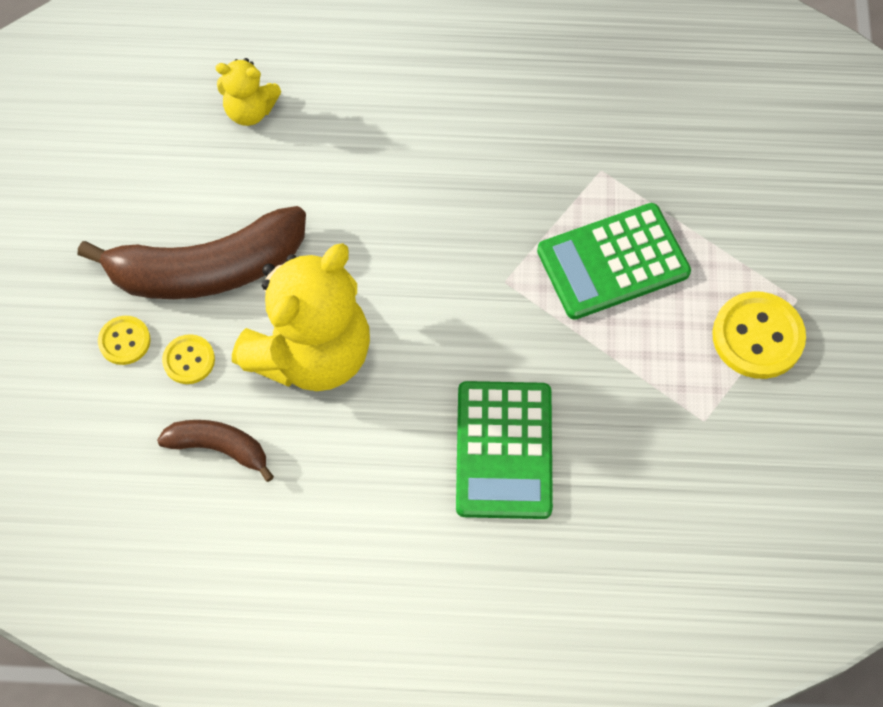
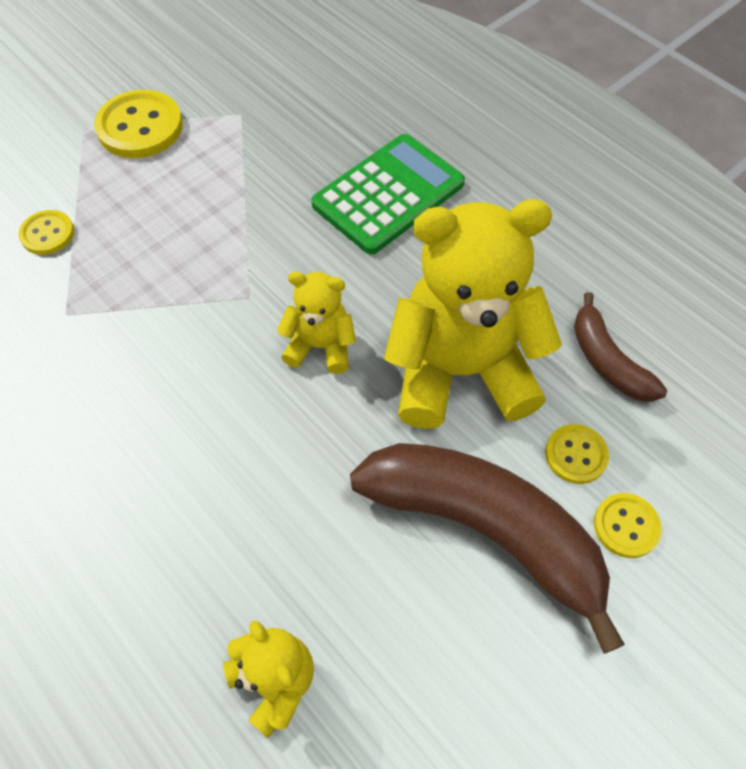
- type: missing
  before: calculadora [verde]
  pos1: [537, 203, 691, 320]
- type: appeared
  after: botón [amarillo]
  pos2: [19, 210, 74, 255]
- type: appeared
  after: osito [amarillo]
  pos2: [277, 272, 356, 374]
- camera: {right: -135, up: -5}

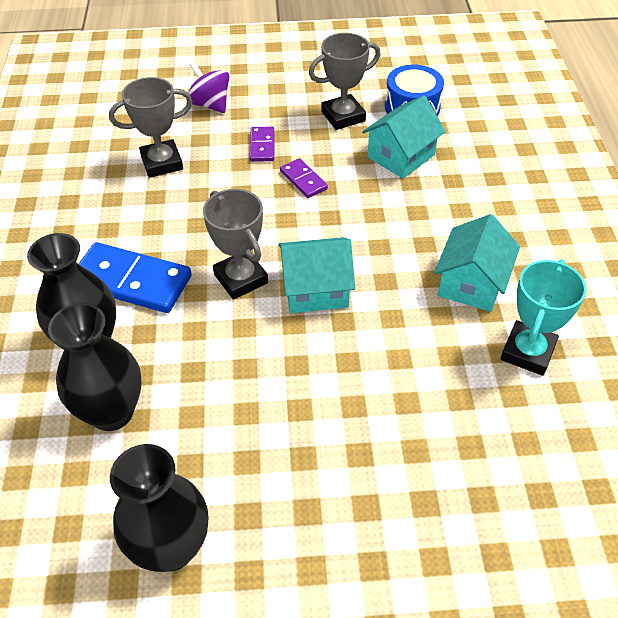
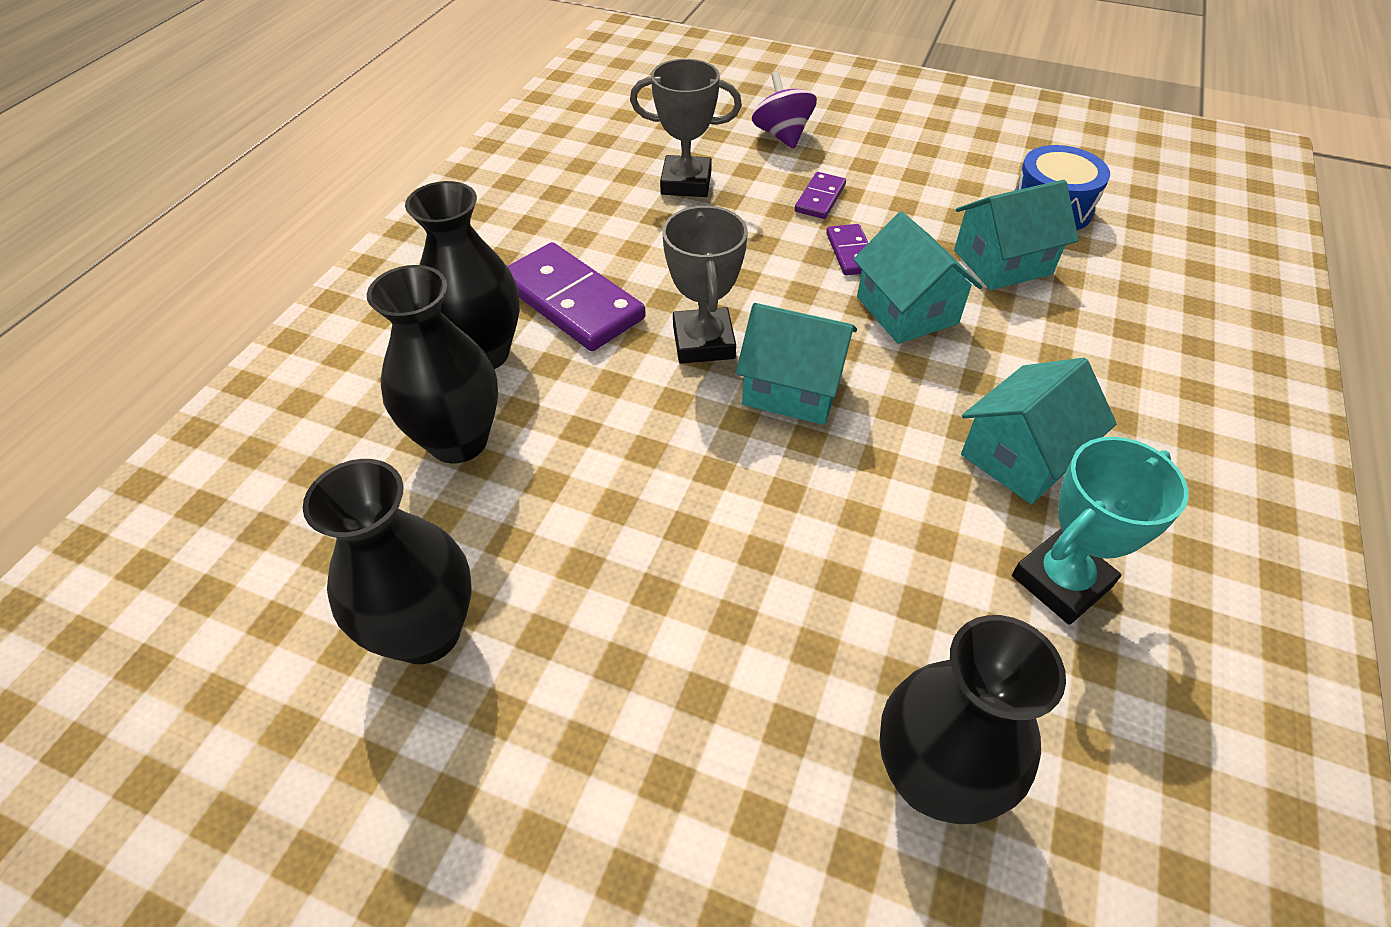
- type: missing
  before: trofeo [gris]
  pos1: [309, 33, 381, 130]
- type: appeared
  after: casa [turquesa]
  pos2: [853, 212, 982, 344]
- type: appeared
  after: florero [negro]
  pos2: [879, 615, 1066, 824]
- type: colour
  before: ficha de dominó [azul]
  after: ficha de dominó [morado]
  pos1: [79, 242, 192, 313]
  pos2: [507, 242, 646, 351]
- camera: {right: 25, up: 0}

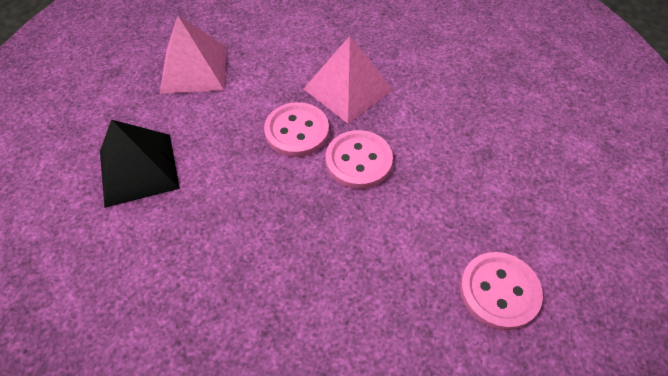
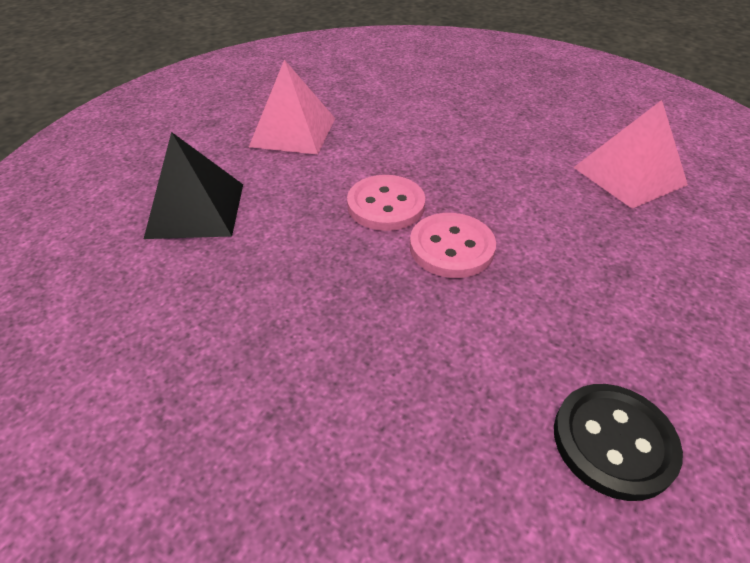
- type: relocated
  before: pirámide [rosa]
  pos1: [304, 36, 393, 124]
  pos2: [573, 100, 688, 209]
- type: colour
  before: botón [rosa]
  after: botón [negro]
  pos1: [460, 252, 543, 331]
  pos2: [554, 384, 683, 501]
- camera: {right: 15, up: -10}

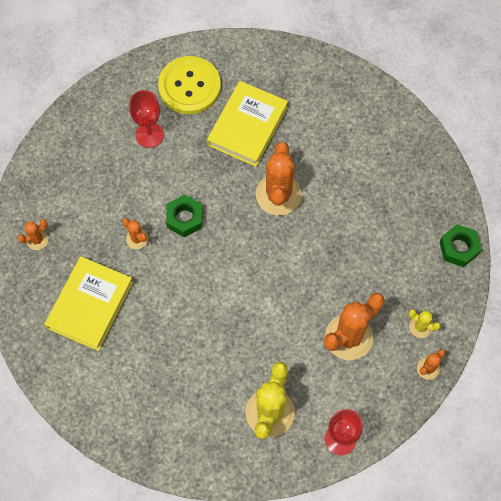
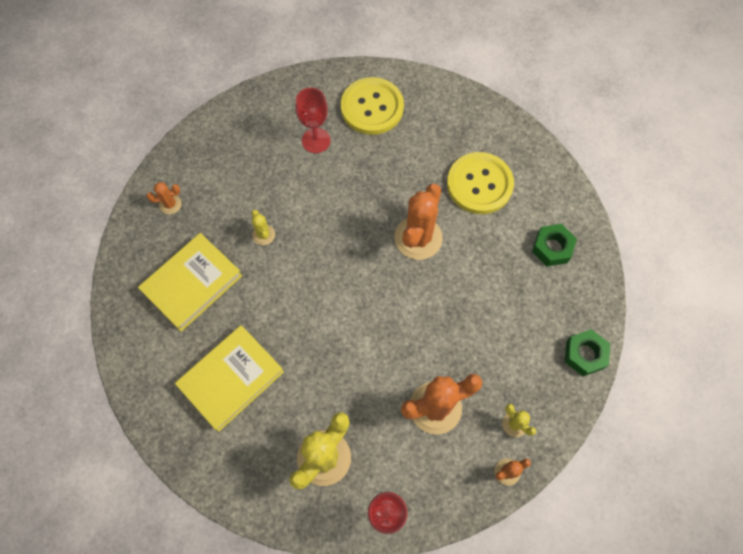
- type: appeared
  after: botón [amarillo]
  pos2: [447, 152, 514, 214]
- type: relocated
  before: tuerca [verde]
  pos1: [166, 194, 203, 237]
  pos2: [532, 224, 577, 266]
- type: relocated
  before: libro [amarillo]
  pos1: [207, 81, 288, 167]
  pos2: [175, 325, 284, 432]
- type: colour
  before: cactus [naranja]
  after: cactus [amarillo]
  pos1: [122, 218, 148, 249]
  pos2: [251, 210, 275, 245]
- camera: {right: 20, up: 0}

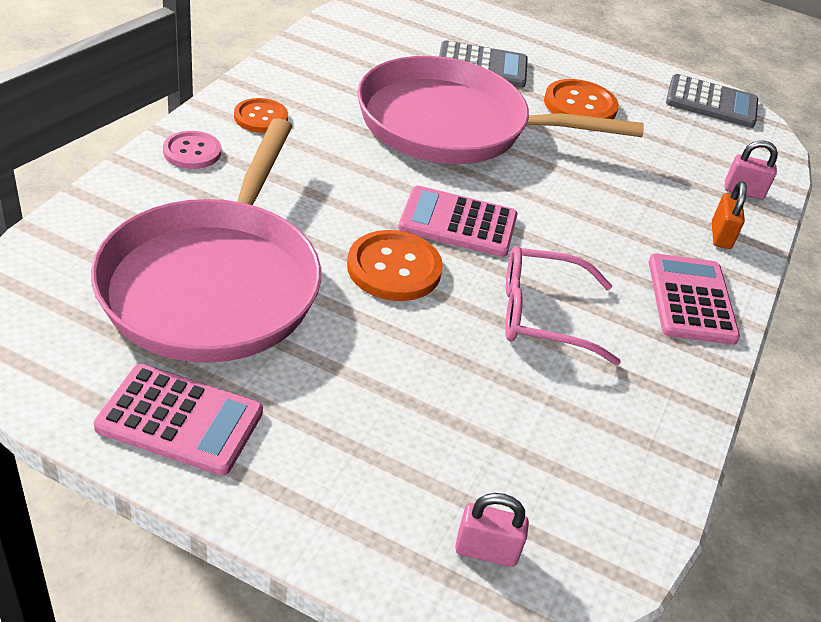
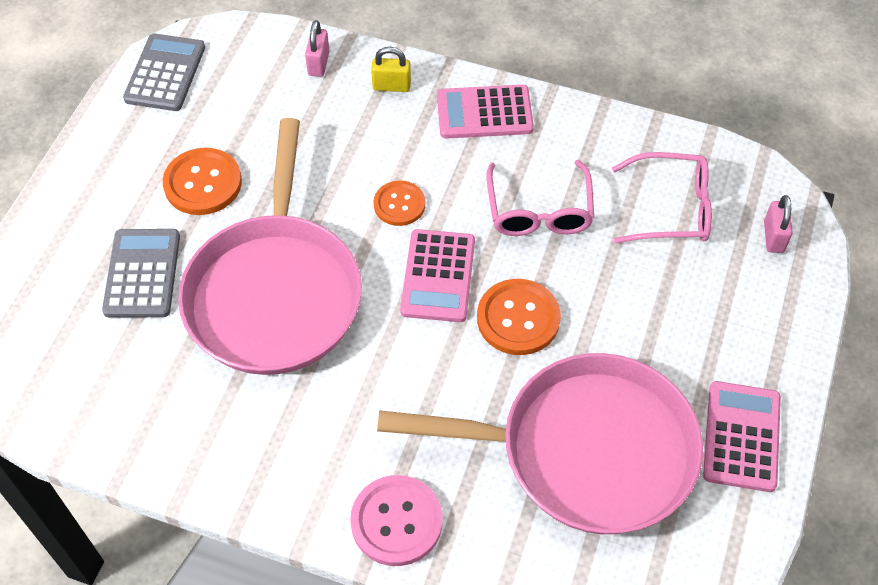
- type: appeared
  after: gafas [rosa]
  pos2: [612, 152, 712, 243]
- type: relocated
  before: botón [naranja]
  pos1: [234, 98, 288, 133]
  pos2: [374, 181, 425, 226]
- type: colour
  before: candado [naranja]
  after: candado [amarillo]
  pos1: [712, 181, 747, 249]
  pos2: [371, 47, 411, 92]
- type: size
  before: botón [rosa]
  pos1: [163, 131, 221, 169]
  pos2: [350, 475, 443, 566]
  scale: 1.51
- camera: {right: -90, up: 15}

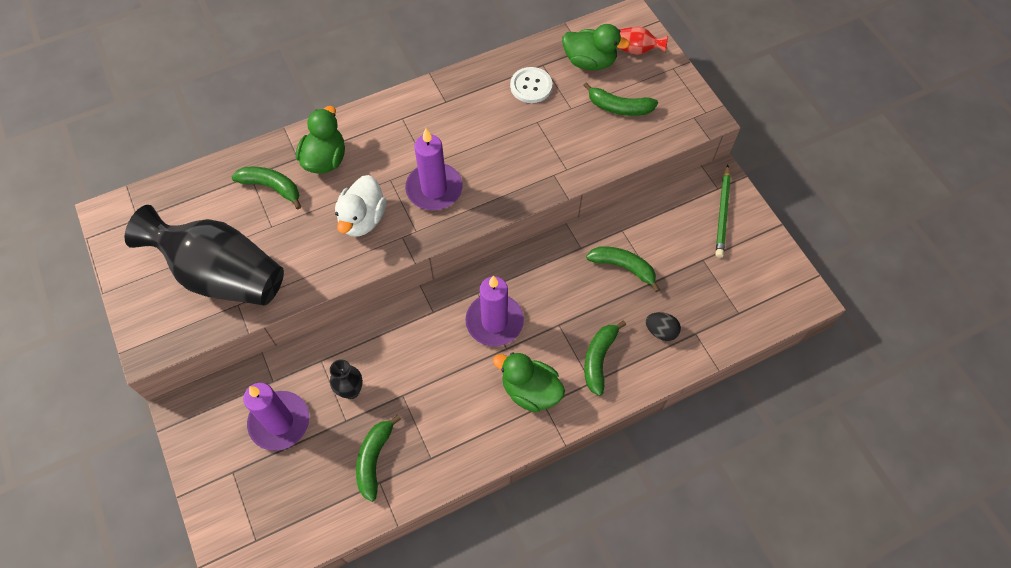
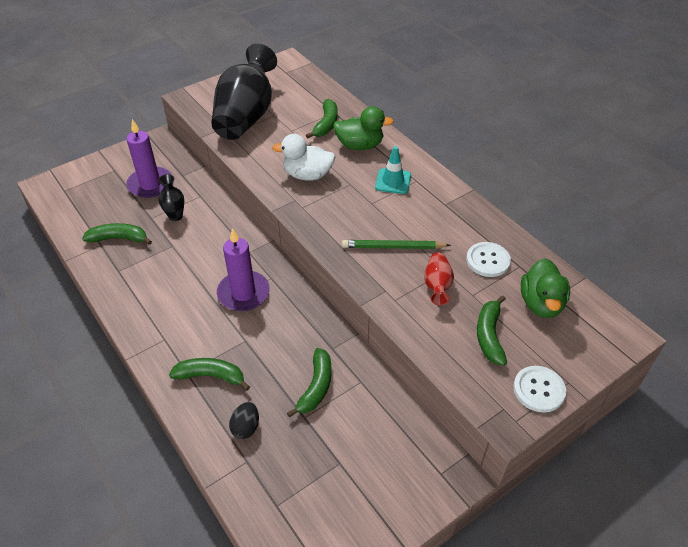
- type: missing
  before: vela [morado]
  pos1: [405, 128, 463, 210]
- type: missing
  before: pato [verde]
  pos1: [493, 352, 565, 412]
- type: appeared
  after: cono de tráfico [turquesa]
  pos2: [375, 146, 411, 194]
- type: appeared
  after: botón [blanco]
  pos2: [513, 366, 566, 413]
- type: relocated
  before: florero [rojo]
  pos1: [620, 27, 668, 55]
  pos2: [424, 252, 454, 305]
- type: relocated
  before: lápiz [verde]
  pos1: [716, 165, 731, 258]
  pos2: [342, 240, 451, 249]
- camera: {right: 80, up: -15}

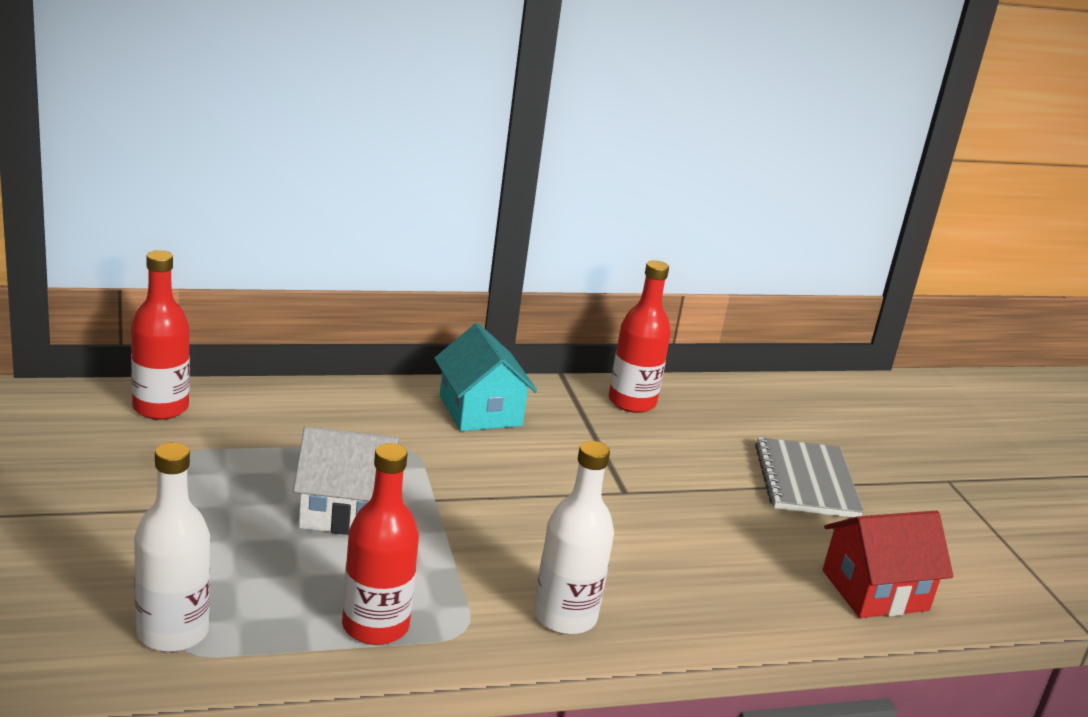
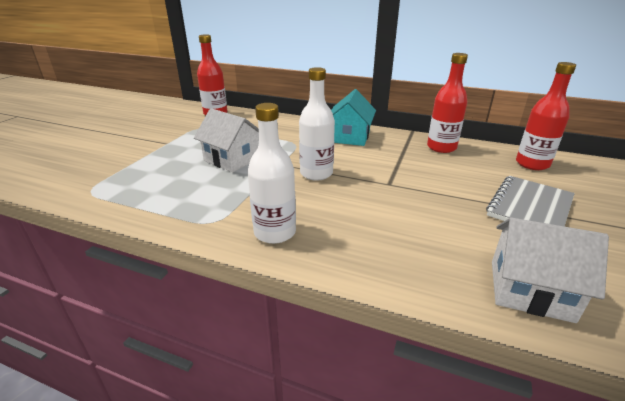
- type: relocated
  before: botella [blanco]
  pos1: [134, 442, 210, 652]
  pos2: [299, 67, 335, 181]
- type: relocated
  before: botella [rojo]
  pos1: [342, 443, 419, 645]
  pos2: [516, 62, 576, 170]
- type: colour
  before: casa [rojo]
  after: casa [blanco]
  pos1: [823, 511, 953, 618]
  pos2: [492, 217, 609, 323]
- camera: {right: 40, up: 5}

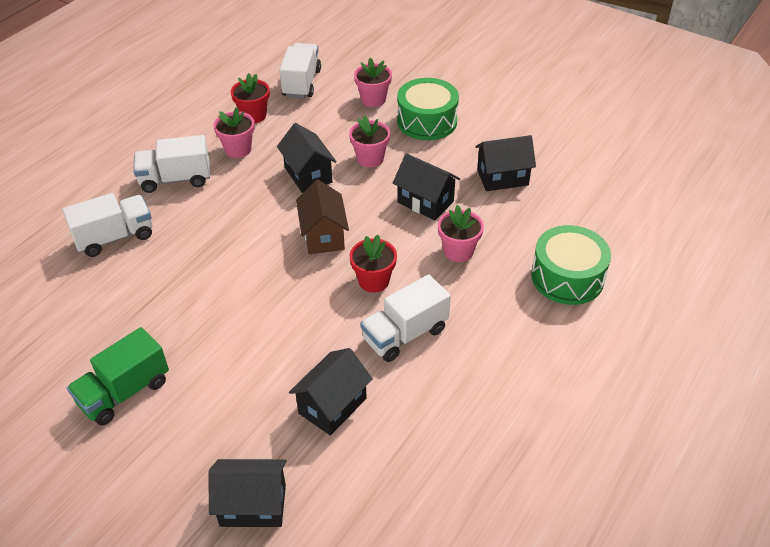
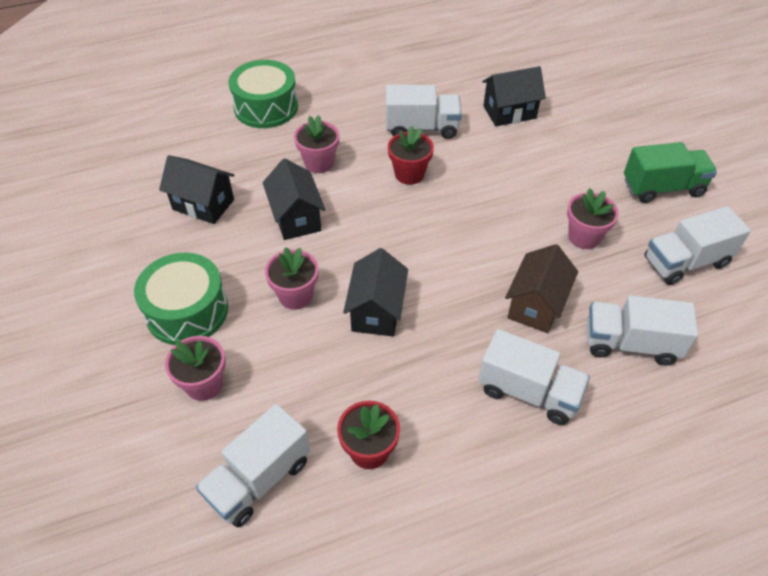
- type: missing
  before: casa [negro]
  pos1: [208, 459, 287, 527]
- type: appeared
  after: camión [blanco]
  pos2: [645, 206, 751, 285]
- type: relocated
  before: maceta [rosa]
  pos1: [214, 107, 255, 158]
  pos2: [567, 188, 619, 249]
- type: relocated
  before: casa [marrón]
  pos1: [296, 180, 349, 254]
  pos2: [505, 244, 578, 333]
- camera: {right: -145, up: 5}

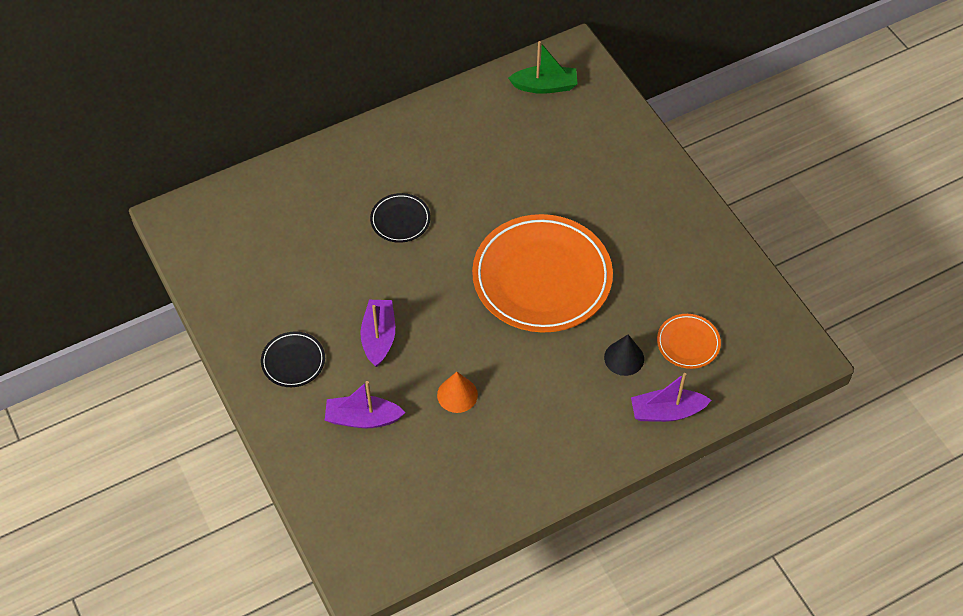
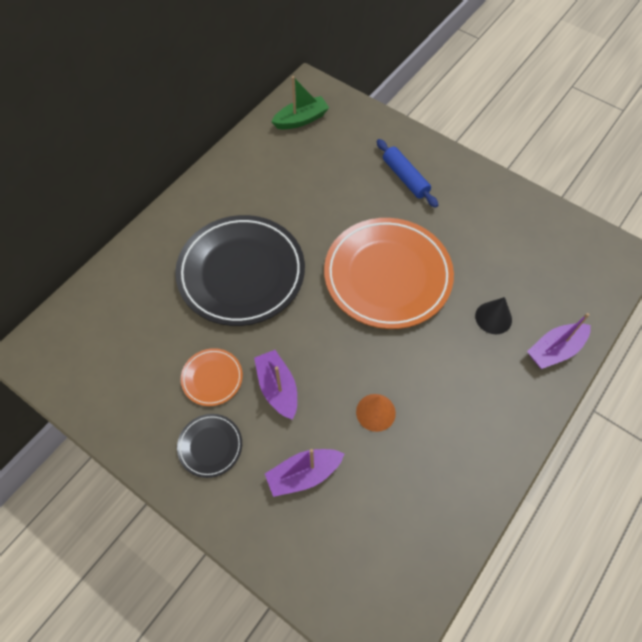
- type: appeared
  after: rodillo [azul]
  pos2: [377, 139, 438, 208]
- type: relocated
  before: plato [naranja]
  pos1: [657, 314, 721, 369]
  pos2: [181, 348, 243, 406]
- type: size
  before: plato [negro]
  pos1: [370, 193, 430, 243]
  pos2: [175, 215, 305, 326]
  scale: 2.26
- camera: {right: -25, up: 5}

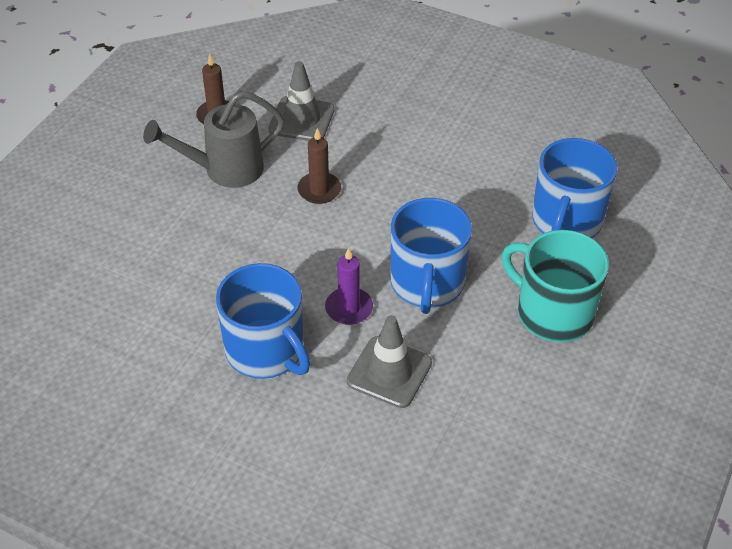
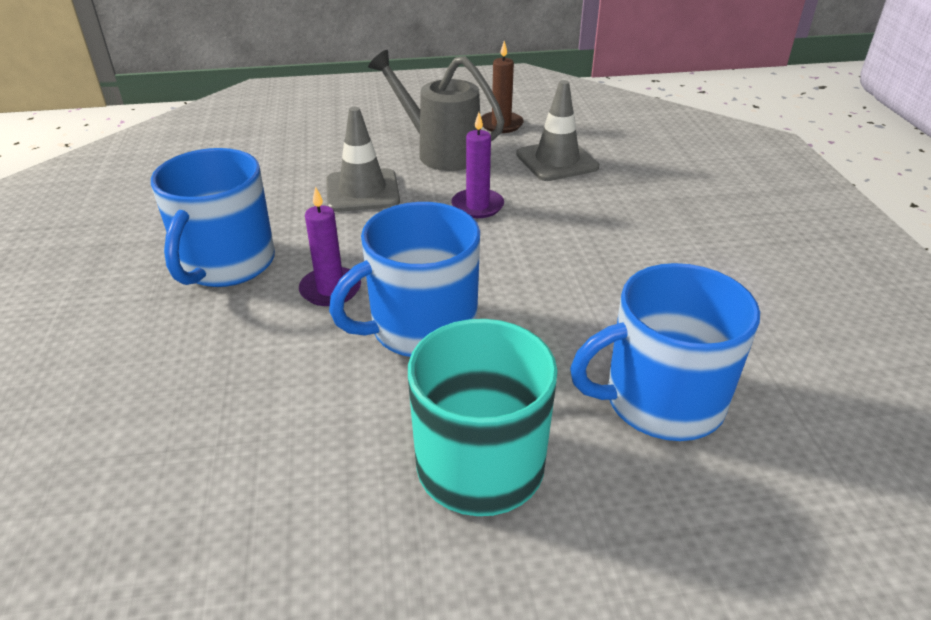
- type: relocated
  before: cono de tráfico [gris]
  pos1: [347, 315, 432, 408]
  pos2: [326, 107, 400, 212]
- type: colour
  before: vela [marrón]
  after: vela [morado]
  pos1: [297, 128, 341, 204]
  pos2: [451, 112, 504, 218]
- camera: {right: 55, up: -10}

